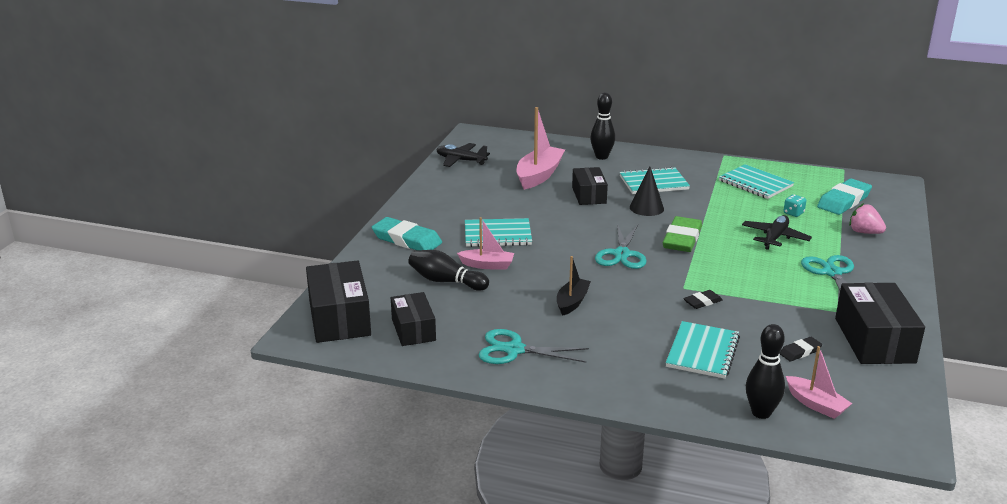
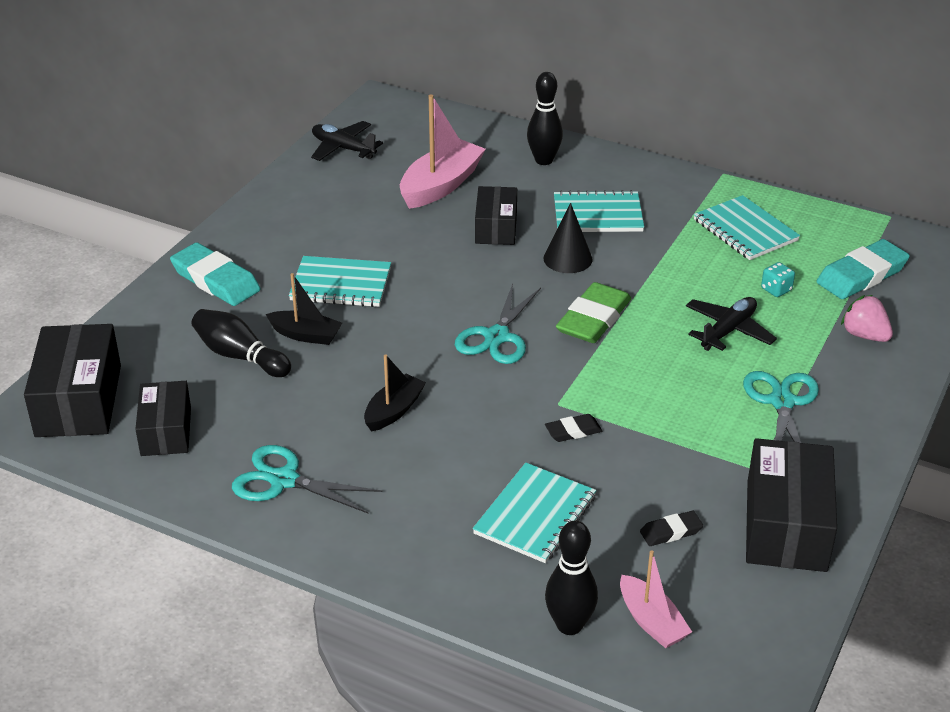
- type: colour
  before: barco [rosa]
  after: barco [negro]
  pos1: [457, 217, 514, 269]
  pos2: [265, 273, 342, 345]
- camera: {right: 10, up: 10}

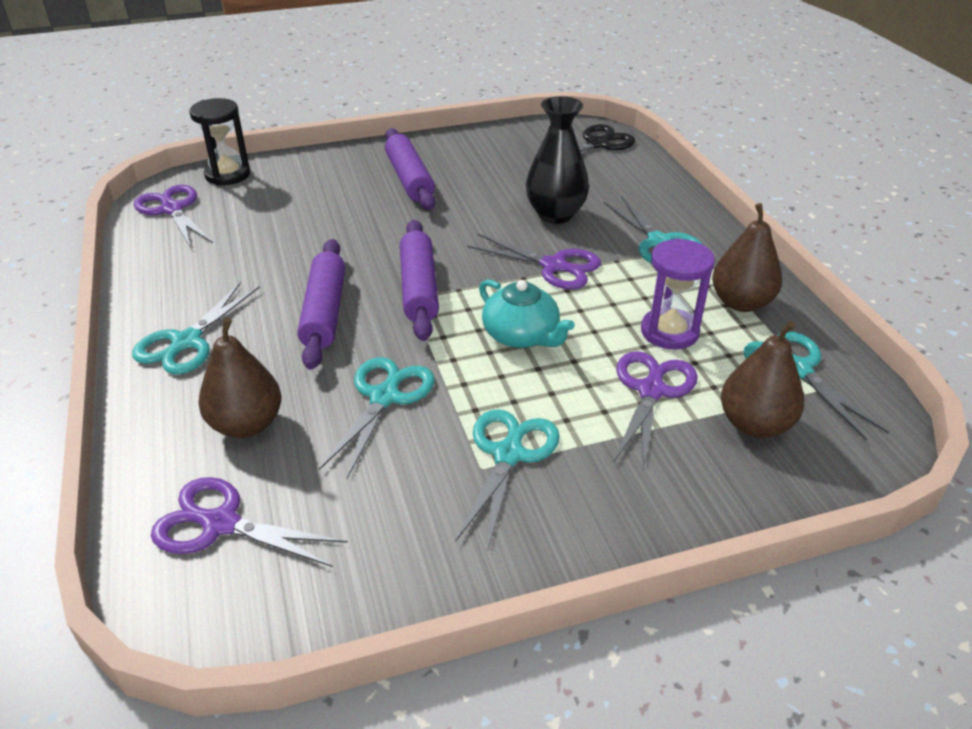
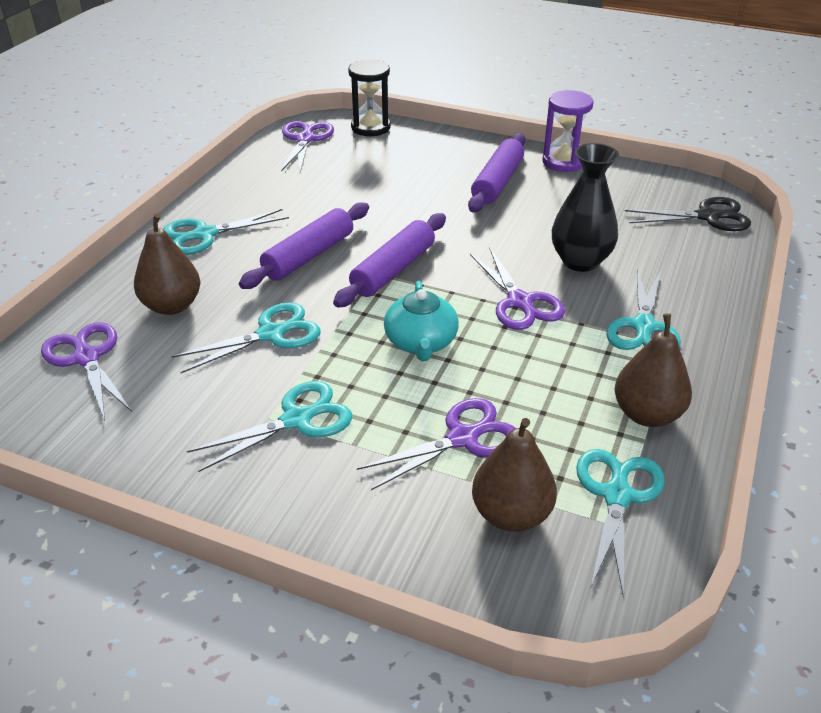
- type: relocated
  before: reloj de arena [morado]
  pos1: [641, 238, 715, 350]
  pos2: [542, 90, 594, 172]
- camera: {right: 40, up: 0}

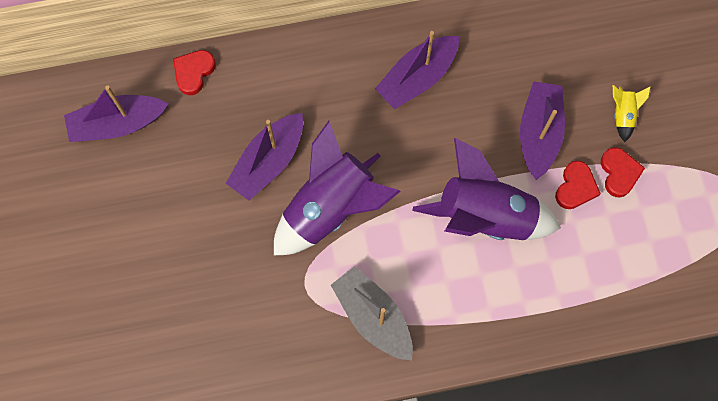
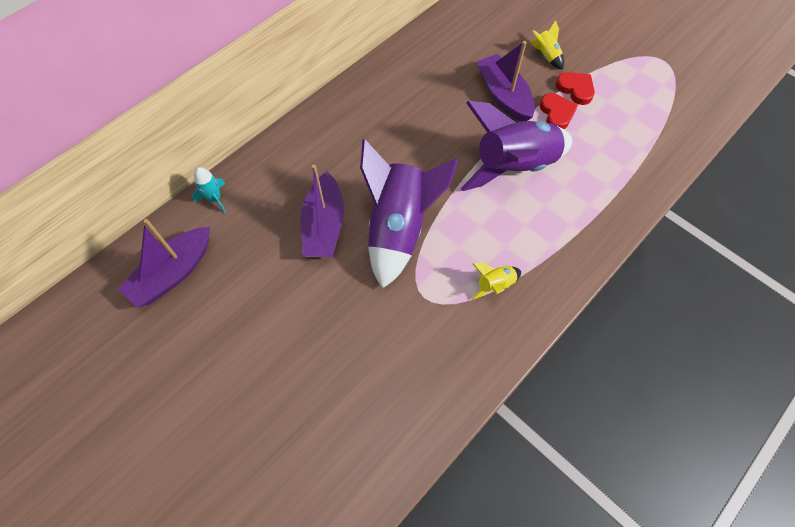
- type: missing
  before: barco [morado]
  pos1: [375, 31, 459, 109]
- type: exchanged
  before: corazón [rojo]
  after: cohete [turquesa]
  pos1: [173, 50, 216, 95]
  pos2: [192, 167, 226, 213]
- type: exchanged
  before: barco [gris]
  after: cohete [amarillo]
  pos1: [331, 266, 413, 361]
  pos2: [472, 262, 521, 300]
- camera: {right: -35, up: -10}

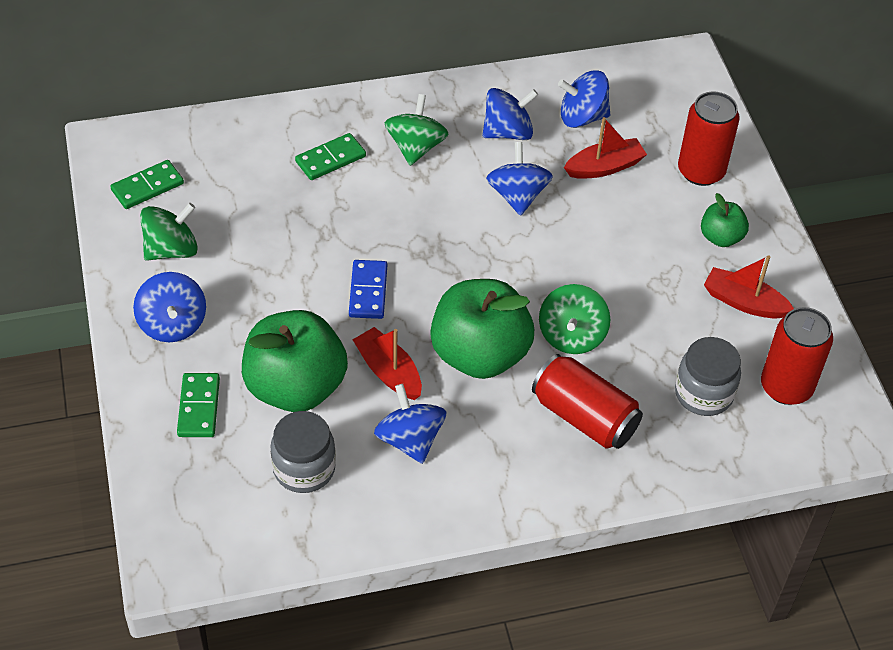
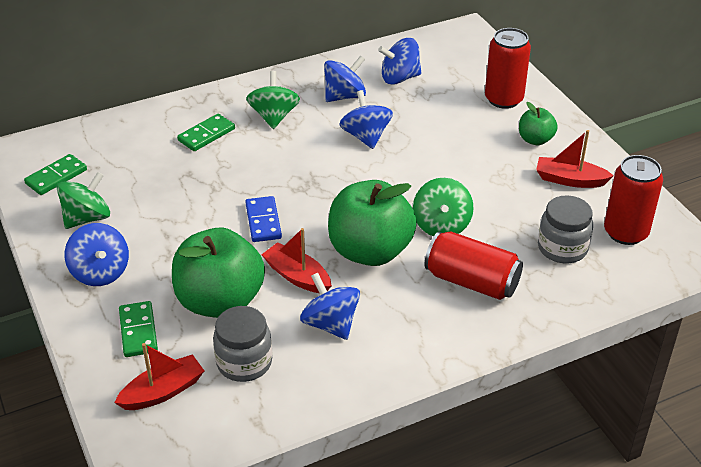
- type: relocated
  before: barco [rojo]
  pos1: [564, 117, 647, 179]
  pos2: [114, 343, 204, 410]
- camera: {right: -10, up: -10}

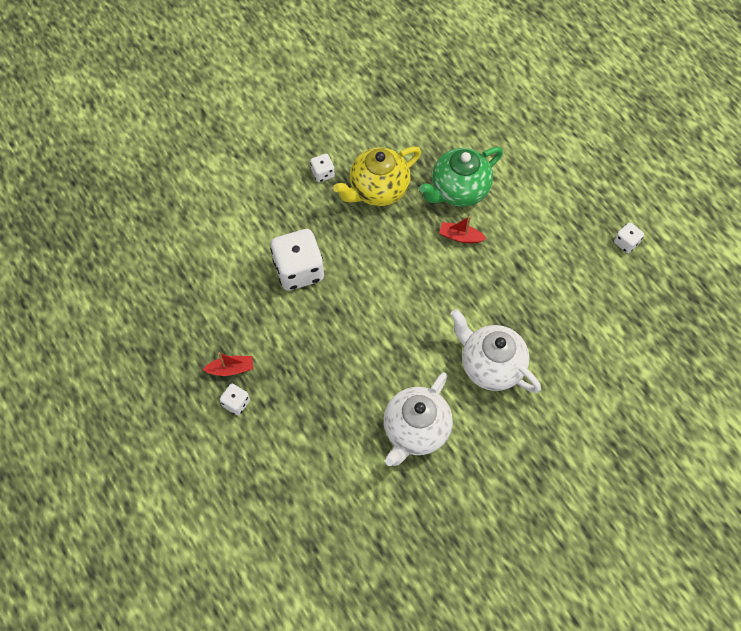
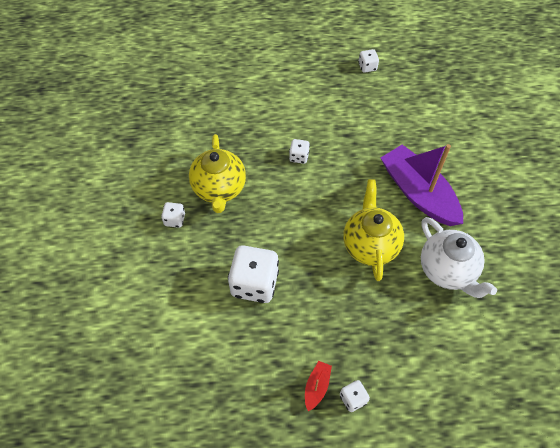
- type: missing
  before: tetera [verde]
  pos1: [419, 147, 503, 207]
- type: appeared
  after: tetera [amarillo]
  pos2: [343, 179, 404, 281]
- type: exchanged
  before: barco [rojo]
  after: dado [blanco]
  pos1: [439, 216, 487, 243]
  pos2: [289, 139, 310, 164]
- type: exchanged
  before: tetera [blanco]
  after: barco [morado]
  pos1: [451, 309, 541, 393]
  pos2: [381, 144, 463, 226]
- camera: {right: -60, up: -5}

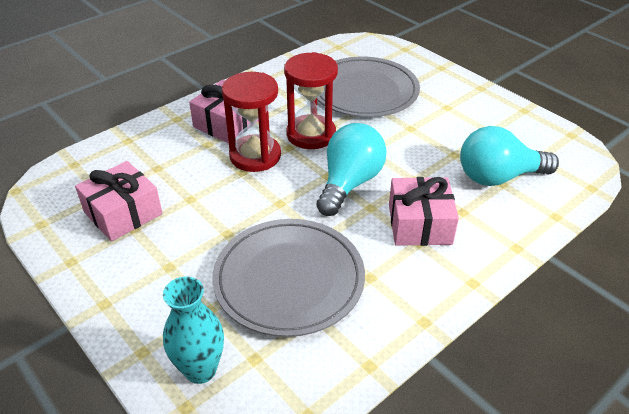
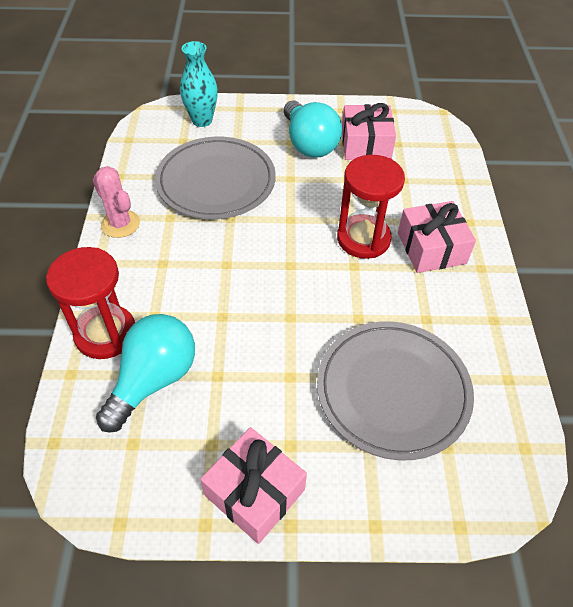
- type: appeared
  after: cactus [rosa]
  pos2: [93, 166, 140, 238]
- type: relocated
  before: reloj de arena [rojo]
  pos1: [284, 52, 338, 149]
  pos2: [46, 247, 135, 359]
- type: relocated
  before: bombilla [turquesa]
  pos1: [316, 123, 387, 216]
  pos2: [284, 101, 342, 158]
- type: relocated
  before: regalo [rosa]
  pos1: [389, 177, 459, 246]
  pos2: [200, 427, 307, 544]
- camera: {right: 130, up: 10}

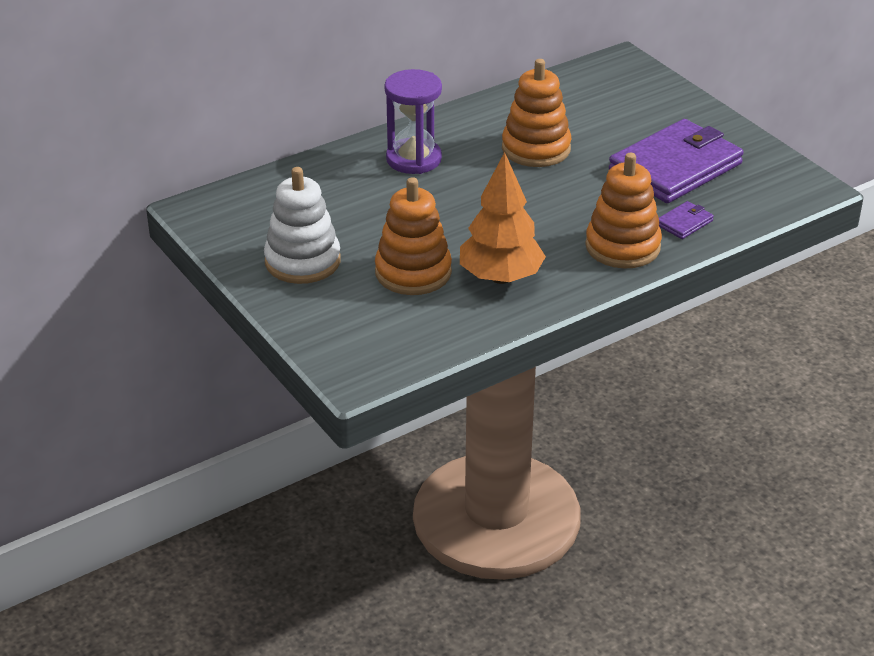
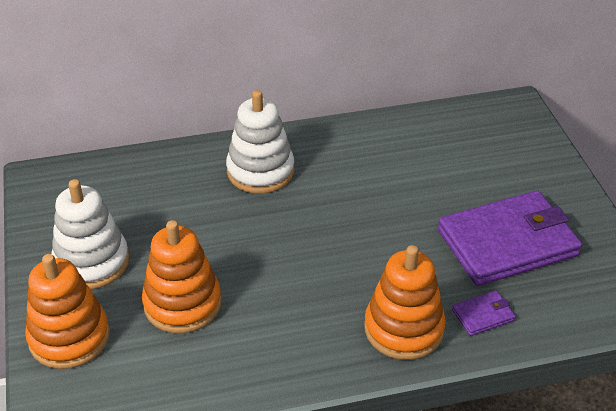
- type: missing
  before: árbol [naranja]
  pos1: [460, 152, 546, 284]
- type: relocated
  before: juguete apilable [naranja]
  pos1: [502, 59, 572, 167]
  pos2: [25, 254, 110, 369]
- type: exchanged
  before: reloj de arena [morado]
  after: juguete apilable [blanco]
  pos1: [384, 69, 442, 174]
  pos2: [226, 90, 294, 194]
- camera: {right: 20, up: 5}

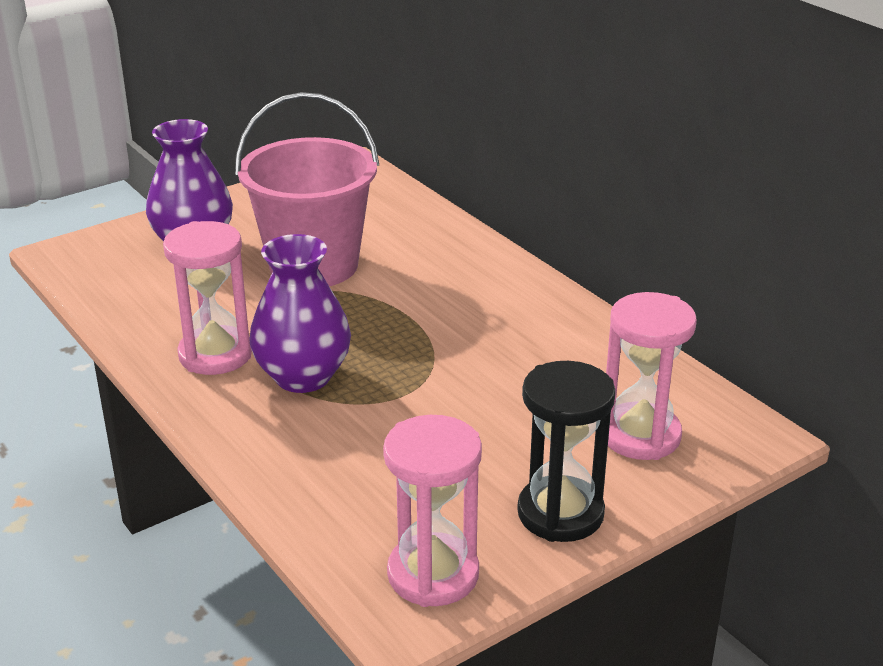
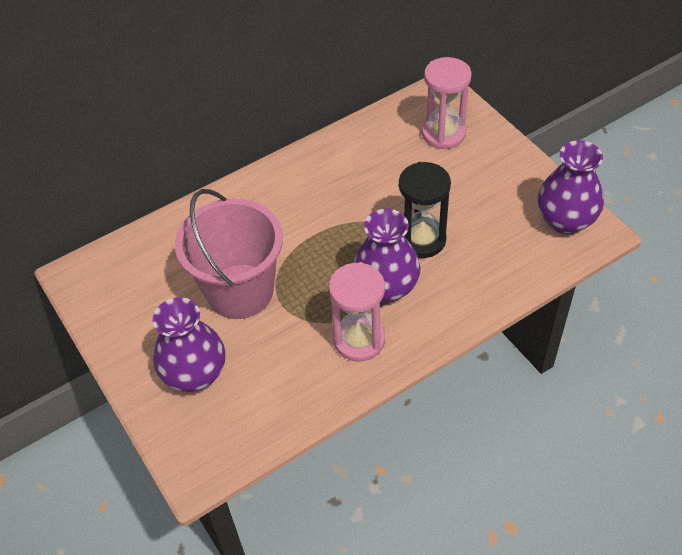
- type: relocated
  before: reloj de arena [negro]
  pos1: [517, 361, 616, 542]
  pos2: [399, 162, 451, 258]
- type: exchanged
  before: reloj de arena [rosa]
  after: florero [morado]
  pos1: [383, 415, 482, 607]
  pos2: [538, 140, 604, 234]
- camera: {right: -85, up: 20}

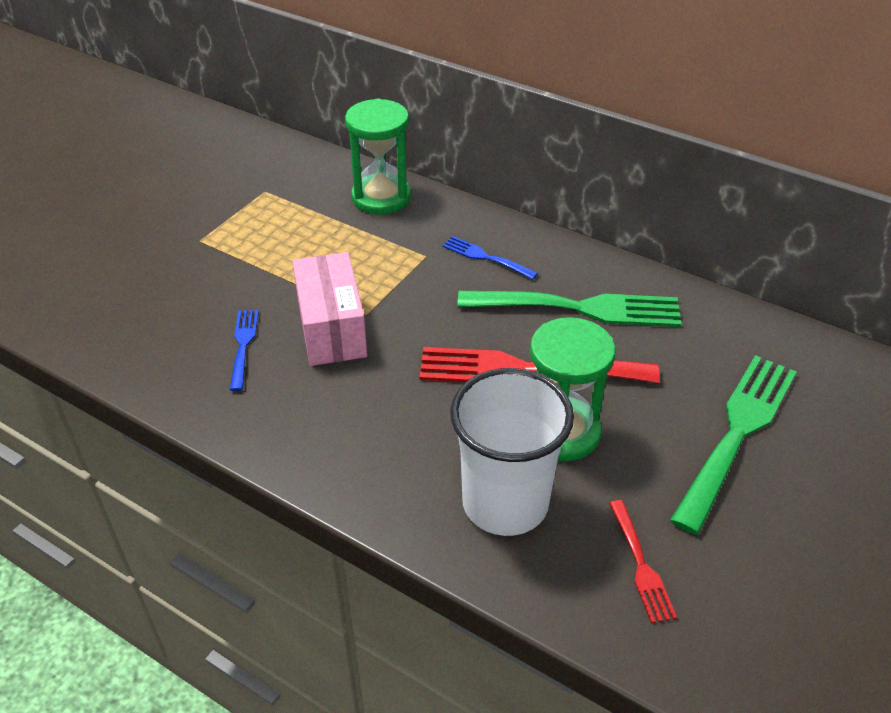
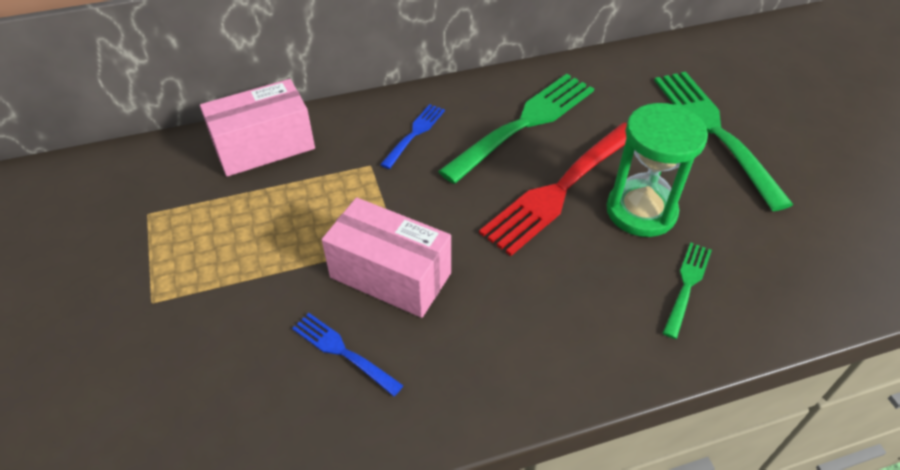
- type: missing
  before: tenedor [rojo]
  pos1: [609, 500, 677, 624]
- type: exchanged
  before: reloj de arena [verde]
  after: caja [rosa]
  pos1: [345, 98, 411, 215]
  pos2: [200, 79, 315, 177]
- type: exchanged
  before: vaso [blanco]
  after: tenedor [verde]
  pos1: [450, 368, 574, 536]
  pos2: [663, 243, 712, 339]
- type: spun
  before: tenedor [azul]
  pos1: [442, 236, 538, 280]
  pos2: [380, 104, 445, 169]
  turn: 135
- camera: {right: -50, up: 5}

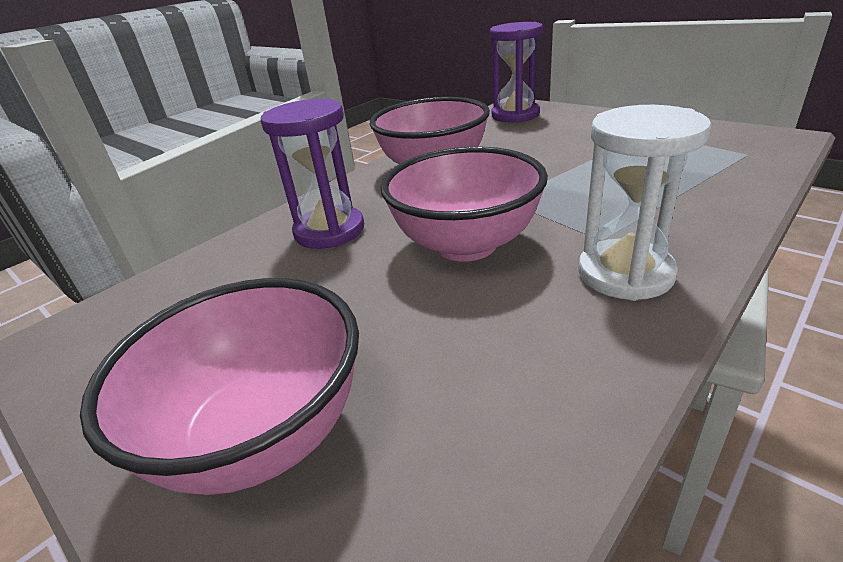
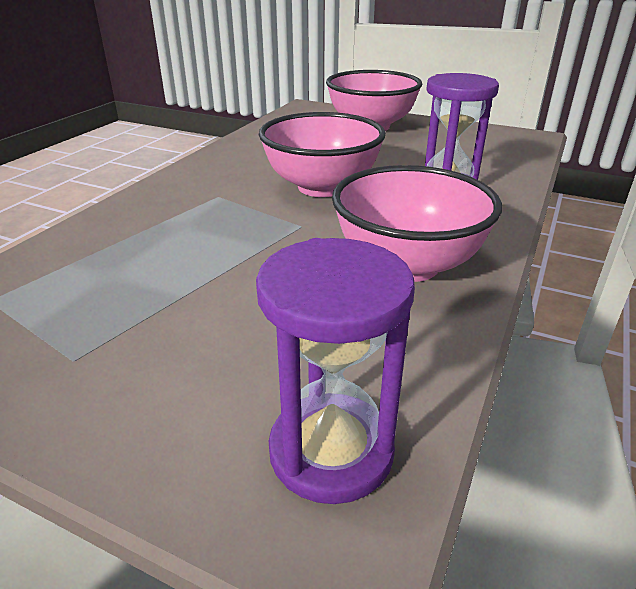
- type: missing
  before: reloj de arena [blanco]
  pos1: [578, 105, 711, 301]
- camera: {right: 160, up: 0}

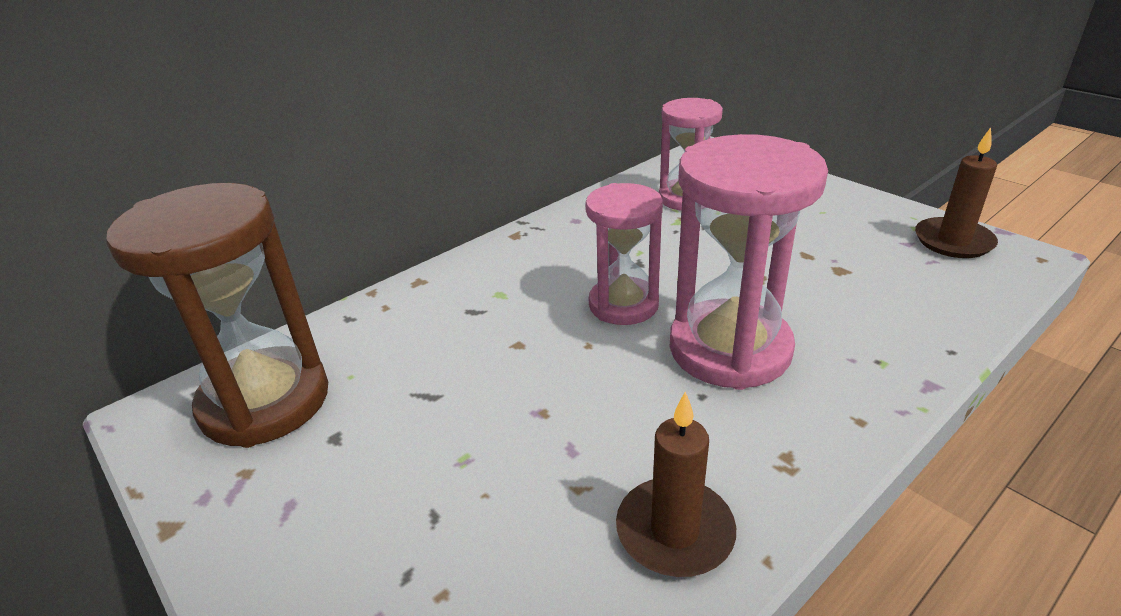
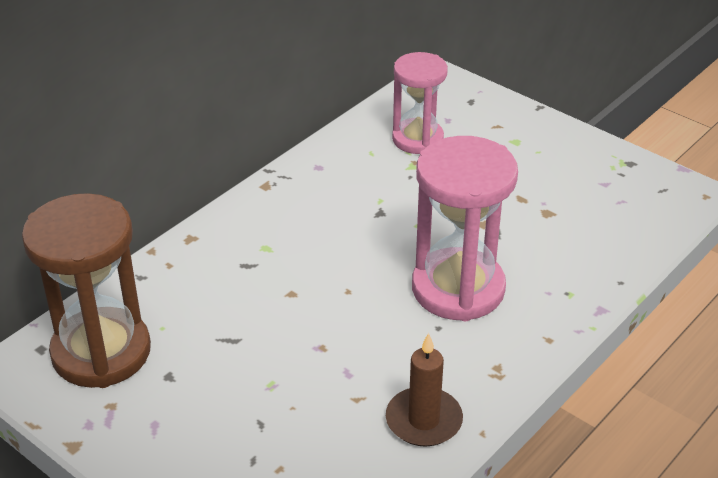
- type: missing
  before: reloj de arena [rosa]
  pos1: [585, 183, 663, 325]
- type: missing
  before: vela [marrón]
  pos1: [915, 127, 998, 258]
- camera: {right: -10, up: 5}

